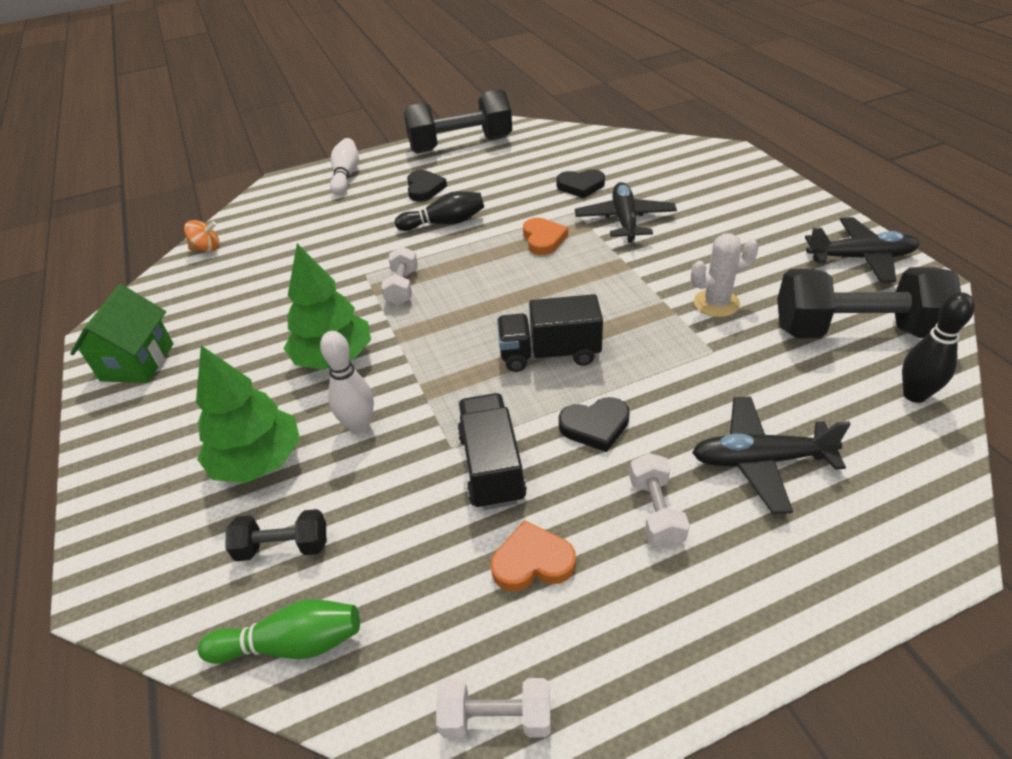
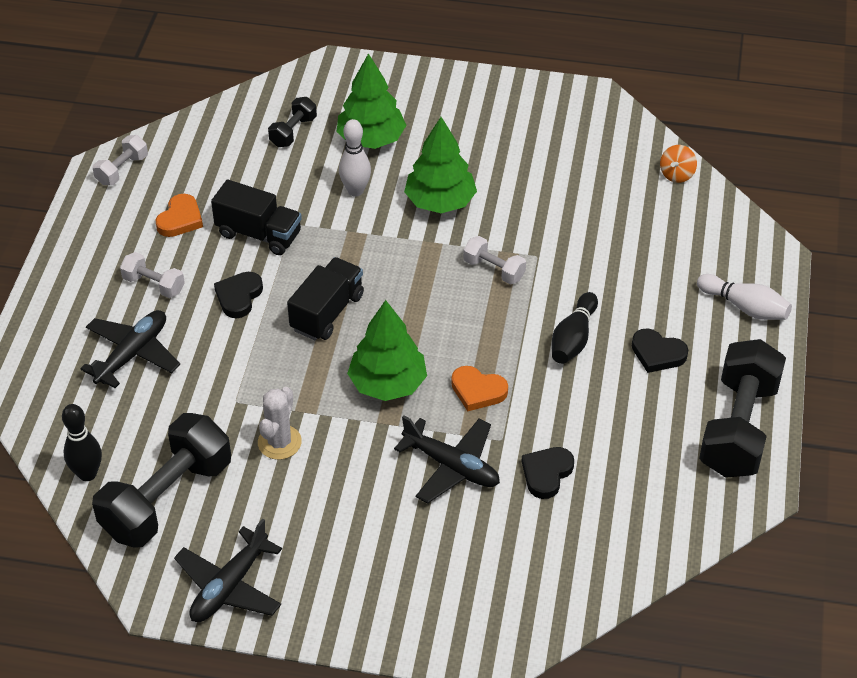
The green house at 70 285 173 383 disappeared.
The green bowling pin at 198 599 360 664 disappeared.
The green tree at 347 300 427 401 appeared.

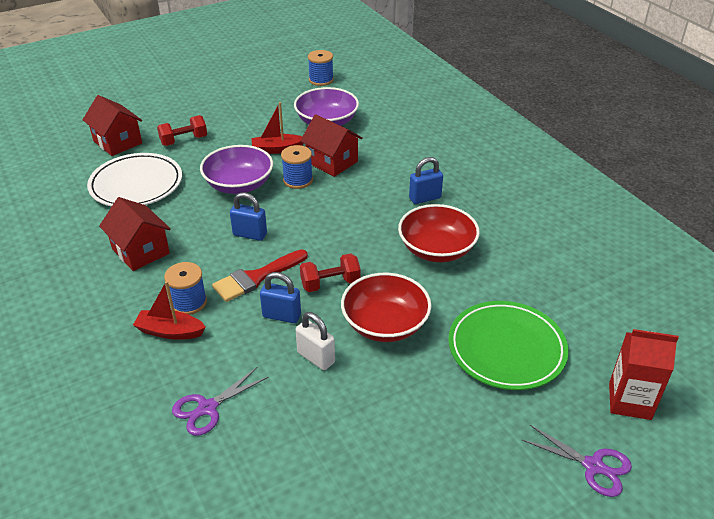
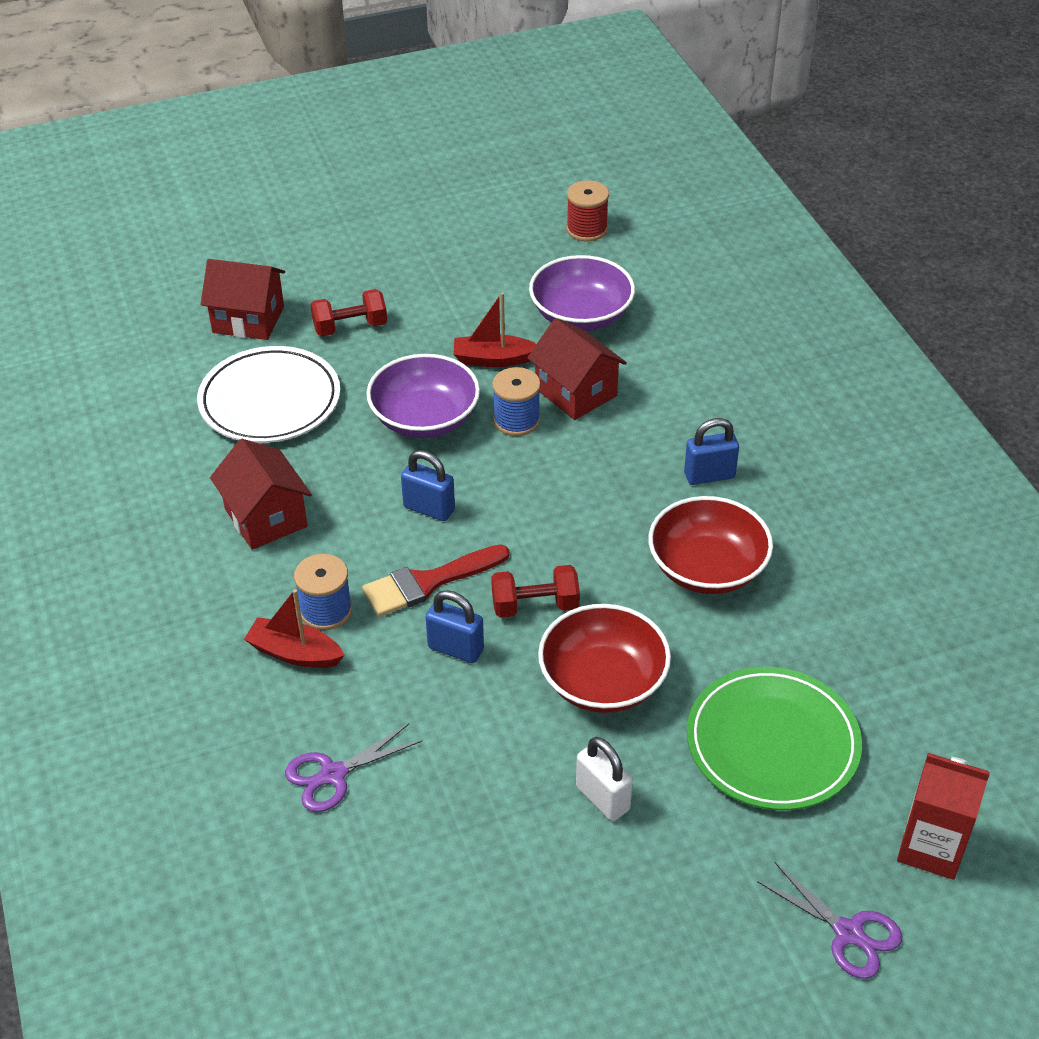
The blue spool at 308 50 334 86 became the red spool at 566 180 609 241.
The red house at 82 95 143 156 turned 45 degrees counterclockwise.
The white padlock moved from 296 312 335 370 to 576 737 633 821.

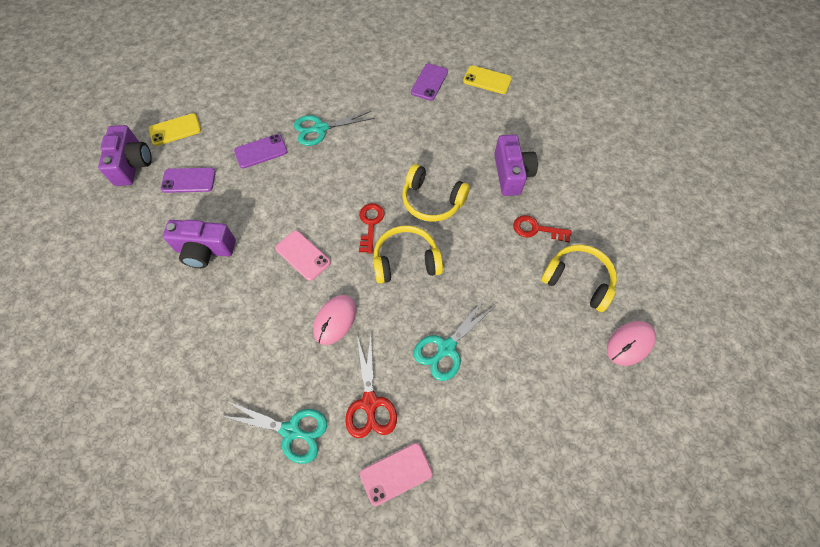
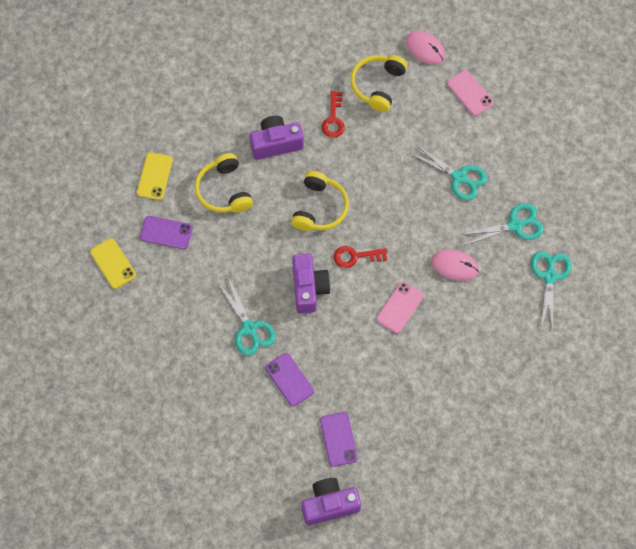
The yellow phone moved from 149 113 201 146 to 90 238 136 289.
The purple camera moved from 163 220 236 268 to 292 253 331 313.
The yellow headphones moved from 373 226 443 284 to 195 153 253 213.
The red scissors at 345 336 397 438 became the turquoise scissors at 461 203 544 246.
The pink phone moved from 360 443 433 506 to 447 70 494 116.

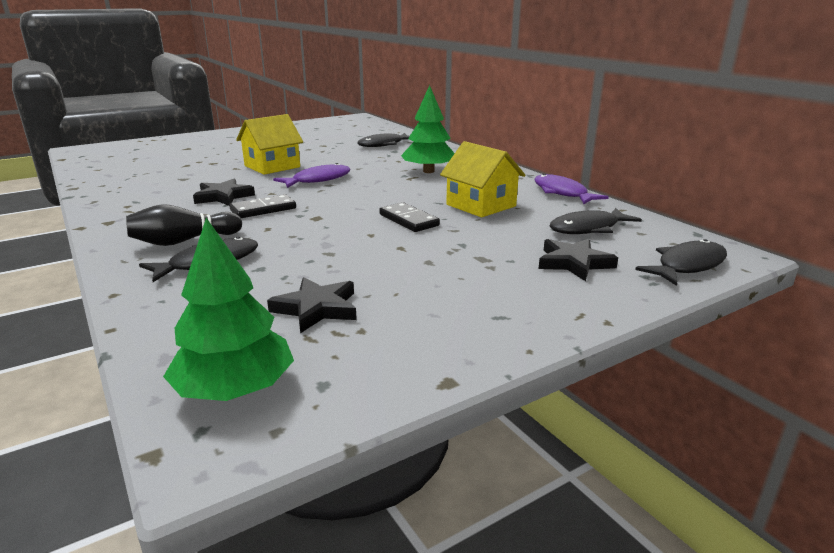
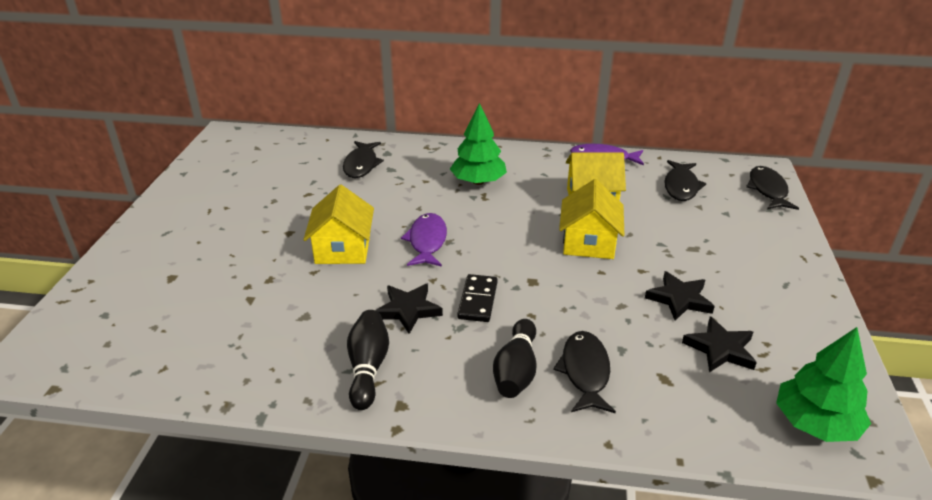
The black domino at 379 202 440 232 was replaced by the yellow house at 559 179 624 259.
The black star moved from 539 239 618 281 to 645 271 715 321.
The black bowling pin at 347 310 389 410 appeared.

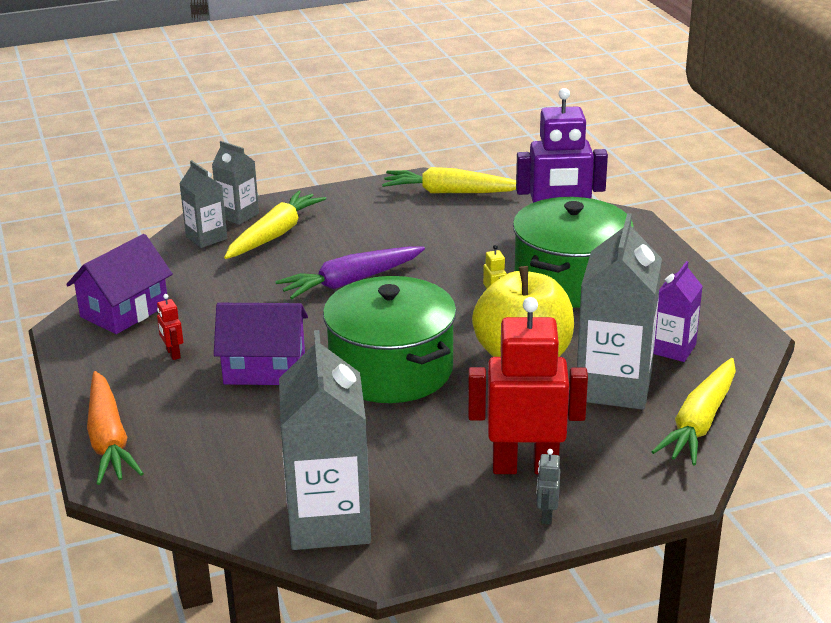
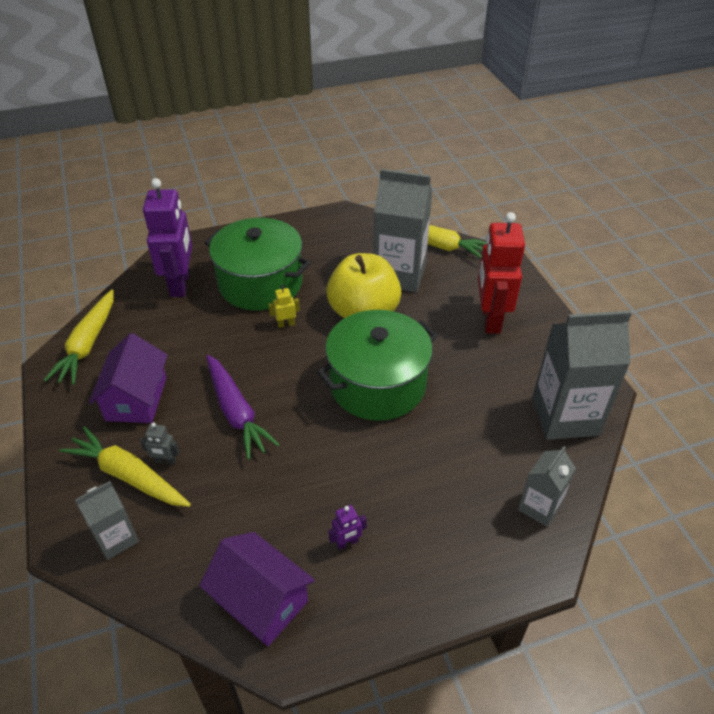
The grey carton moved from 212 141 259 225 to 518 446 576 527.
The purple carton at 653 261 703 362 disappeared.
The red robot at 157 294 183 360 became the purple robot at 328 505 367 550.
The purple house moved from 214 303 308 385 to 89 333 168 423.
The orange carrot at 87 371 144 485 disappeared.
The grey robot moved from 537 449 560 524 to 140 422 179 465.

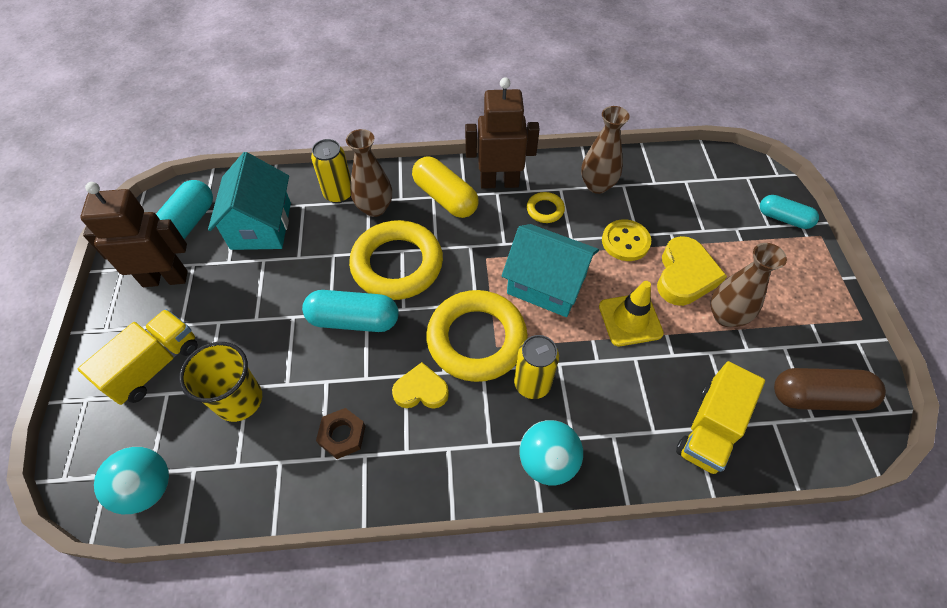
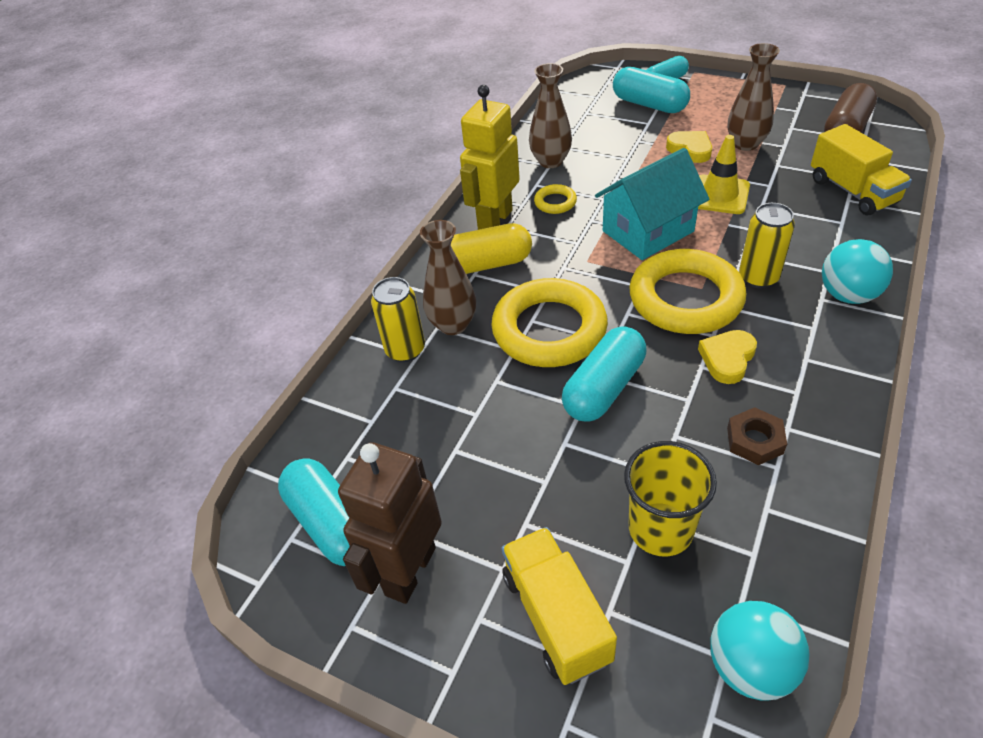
The brown robot at 465 78 540 189 became the yellow robot at 460 85 520 230.
The turquoise house at 208 152 291 250 disappeared.
The yellow button at 602 219 651 261 disappeared.
The yellow heart at 657 236 727 306 changed to 0.66 times the size.
The turquoise capsule at 613 67 690 113 appeared.

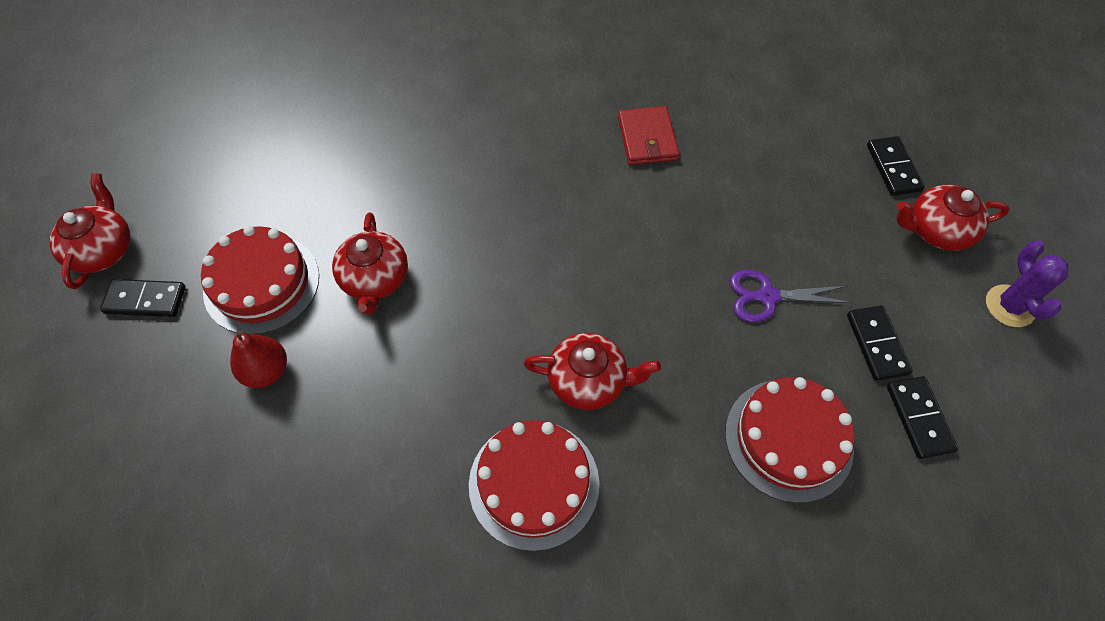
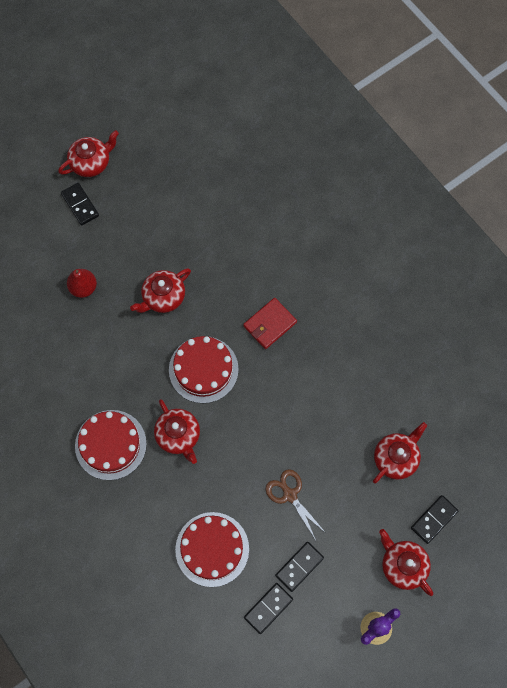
The red wallet moved from 618 106 679 165 to 243 298 297 349.
The red cake moved from 201 226 319 335 to 169 336 239 403.
The purple scissors at 730 269 852 322 became the brown scissors at 266 469 326 540.
The red teapot at 373 422 427 484 appeared.

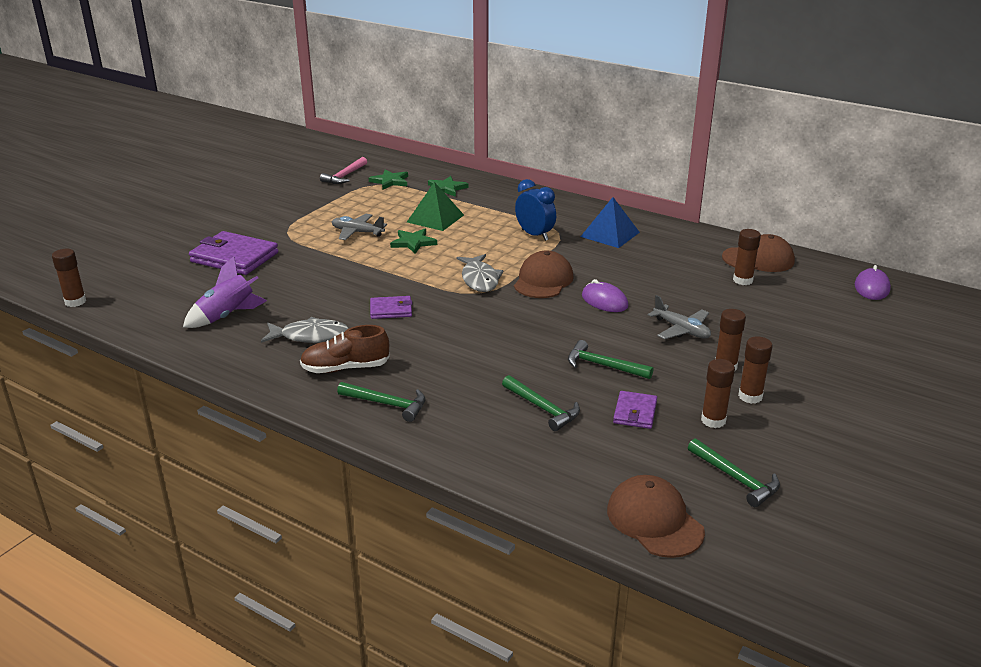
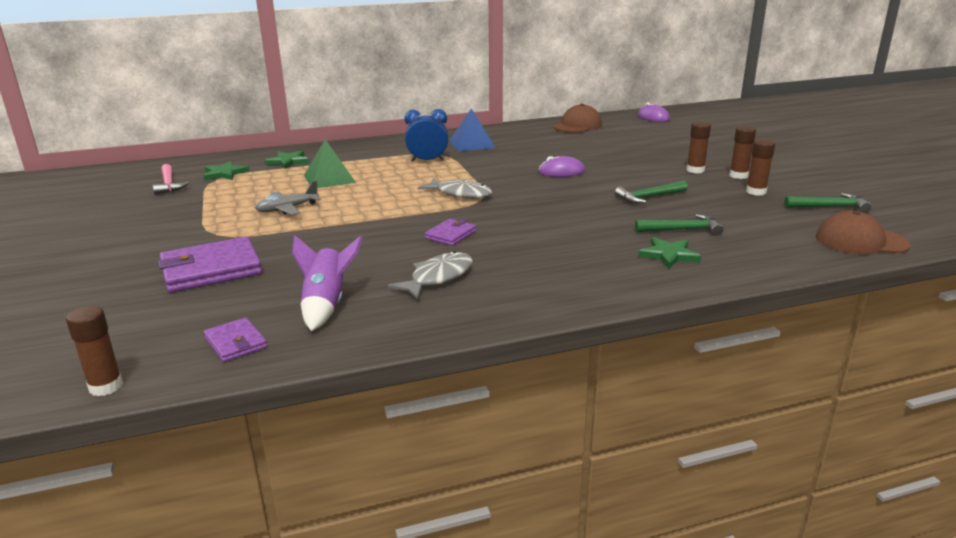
The green star moved from 390 229 437 254 to 638 237 701 269.
The brown glue stick at 733 229 761 285 disappeared.
The brown cap at 514 251 574 298 disappeared.
The grey plane at 648 295 711 339 disappeared.
The brown shoe at 300 325 390 373 disappeared.
The green hammer at 337 382 425 422 disappeared.
The purple wallet moved from 613 391 657 429 to 204 317 267 362.

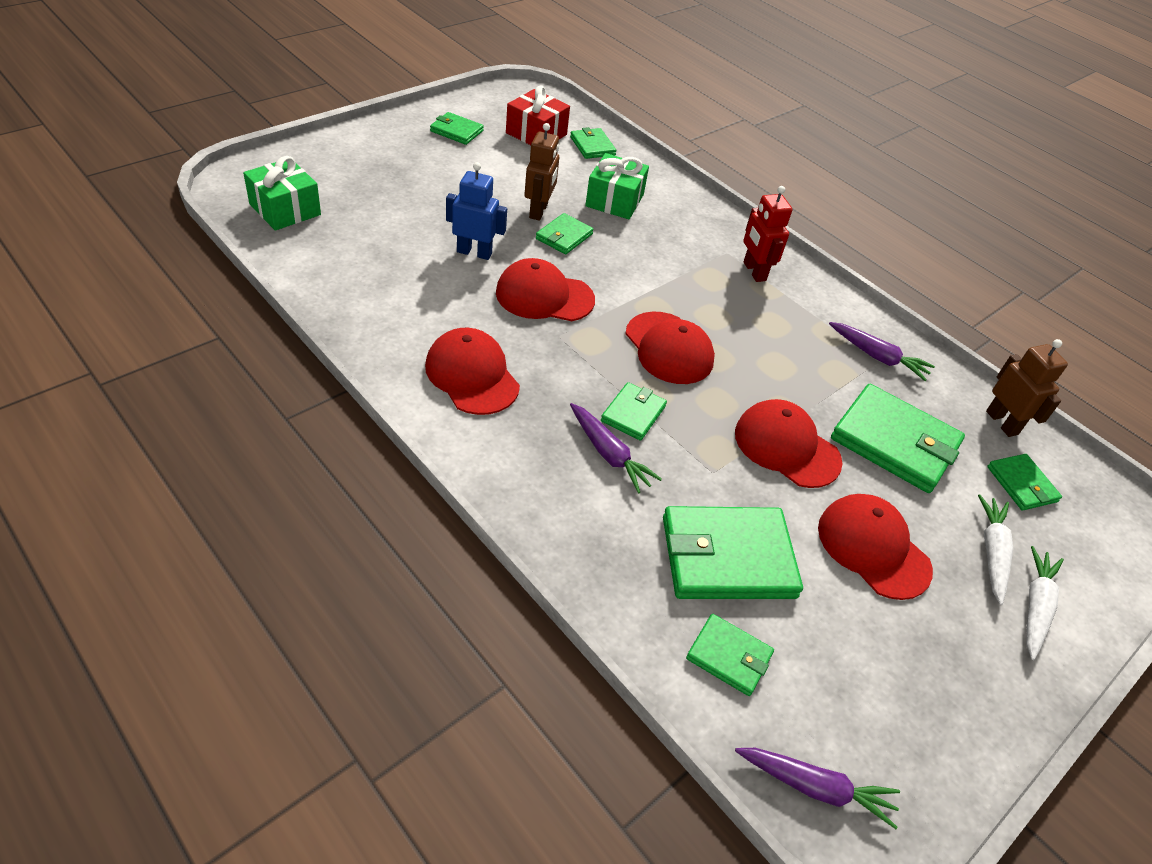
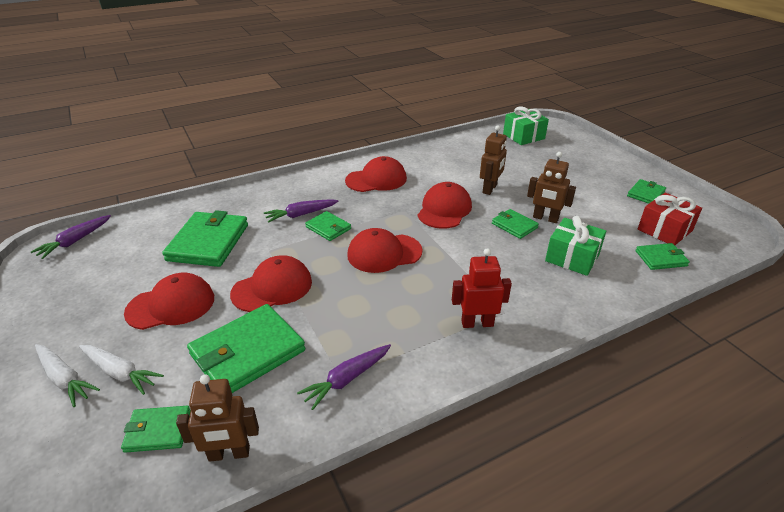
The blue robot at 446 162 507 260 became the brown robot at 480 125 507 195.
The green wallet at 686 614 774 696 disappeared.

